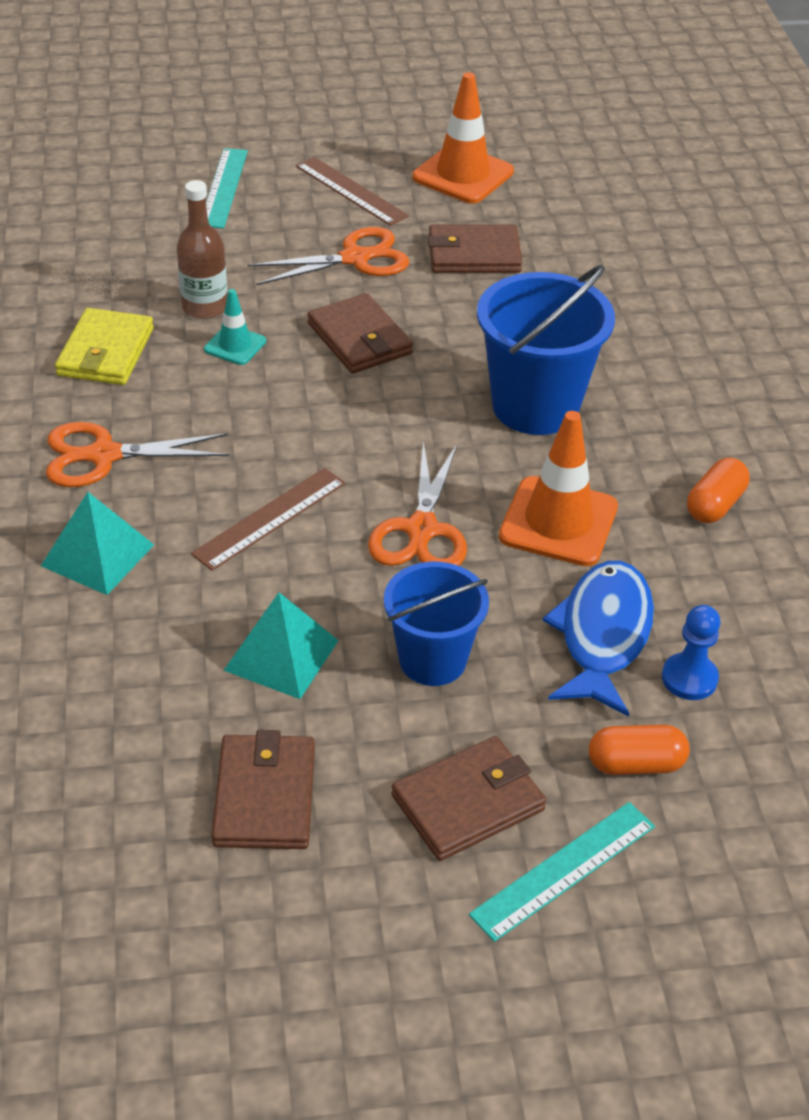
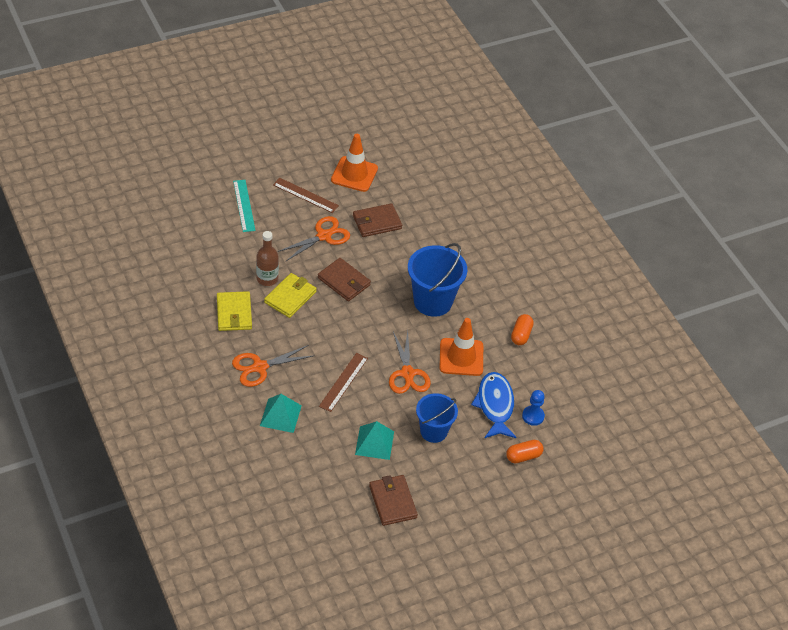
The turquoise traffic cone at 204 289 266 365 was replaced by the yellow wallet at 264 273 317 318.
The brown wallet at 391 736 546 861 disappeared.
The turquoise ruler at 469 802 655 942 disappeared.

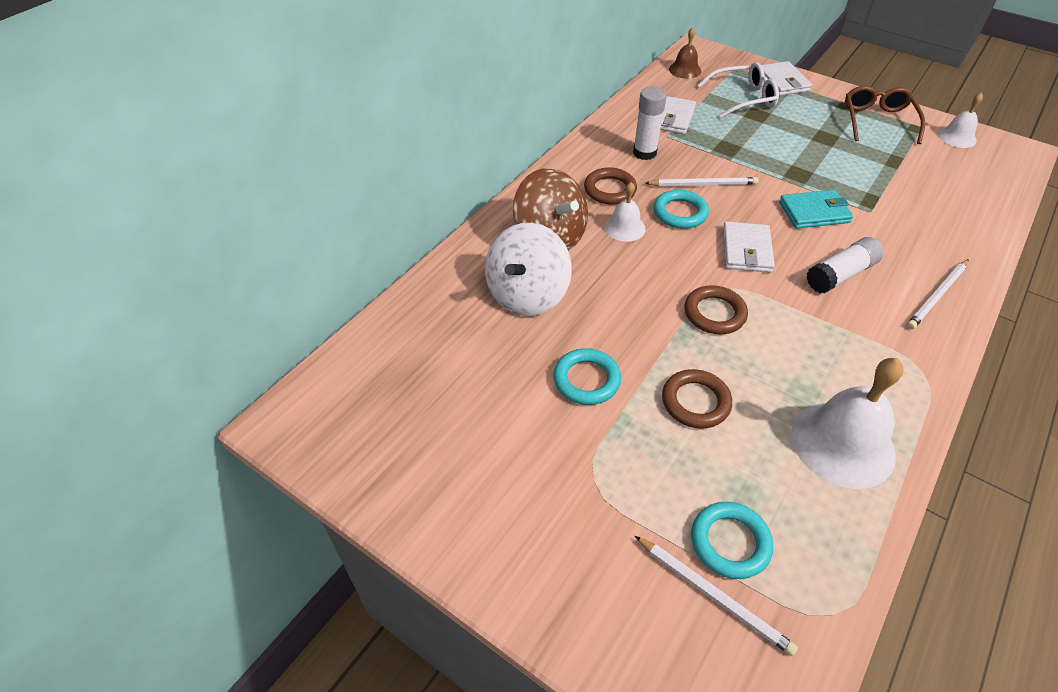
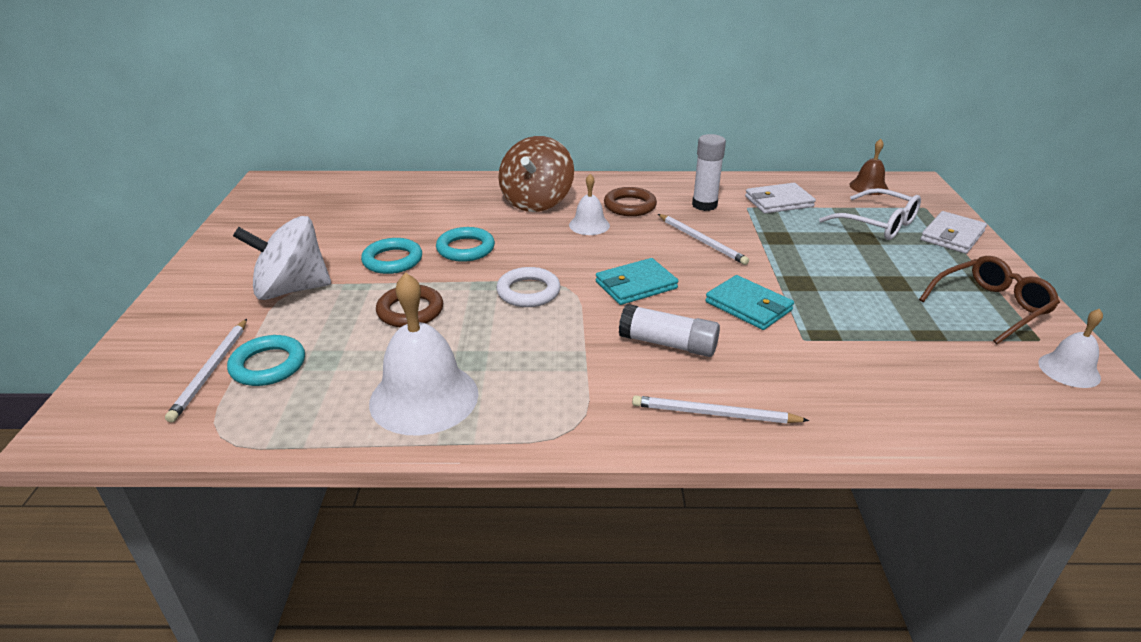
The turquoise ring moved from 654 189 709 229 to 436 227 495 262.
The white wallet at 723 221 775 273 became the turquoise wallet at 596 258 678 305.
The white spinning top moved from 485 223 572 316 to 233 216 331 300.
The brown ring at 684 285 748 334 became the white ring at 496 267 561 307.

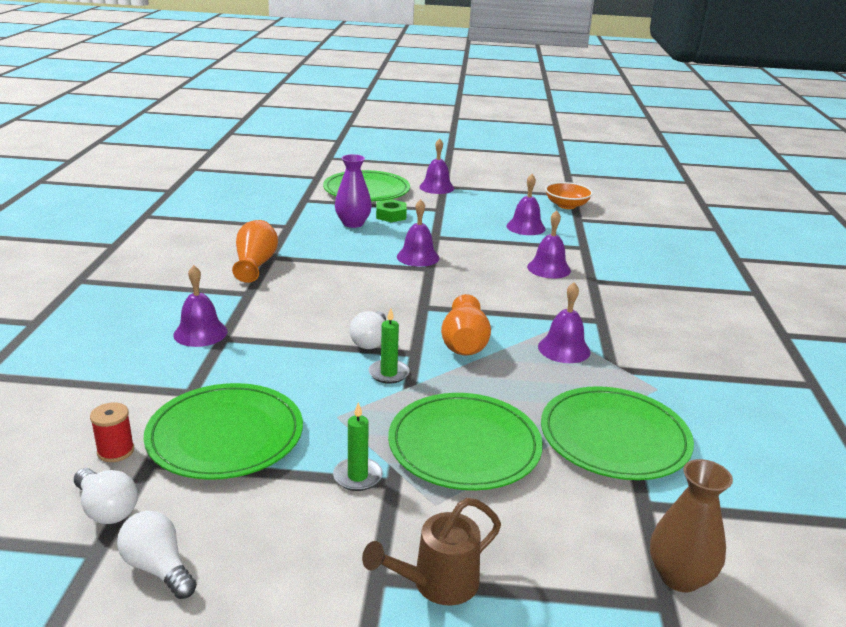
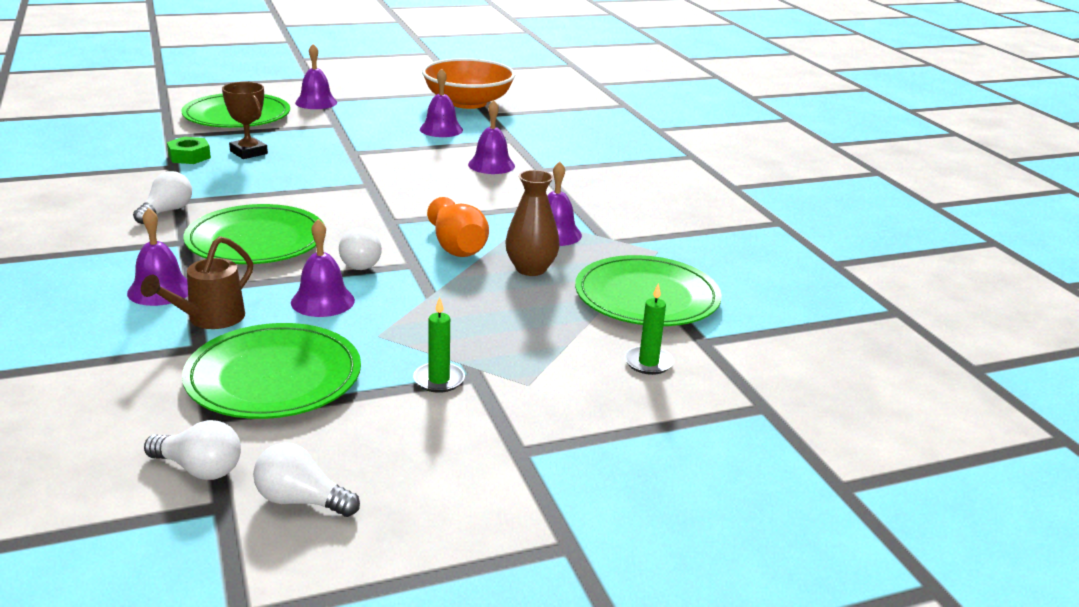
The purple vase at 335 154 372 228 was replaced by the brown trophy at 222 82 268 159.
The orange bowl at 545 182 593 209 changed to 1.77 times the size.
The green nut moved from 376 199 407 222 to 167 137 211 164.
The purple bell moved from 397 199 439 267 to 291 219 355 317.
The orange vase at 232 220 278 283 was replaced by the white light bulb at 133 171 192 224.
The green candle moved from 369 308 409 384 to 625 283 674 375.
The green plate moved from 388 393 543 490 to 184 204 325 264.
The red spool at 90 403 134 462 disappeared.
The brown vase moved from 650 459 733 592 to 505 170 560 276.
The brown watering can moved from 362 498 501 606 to 141 236 253 329.

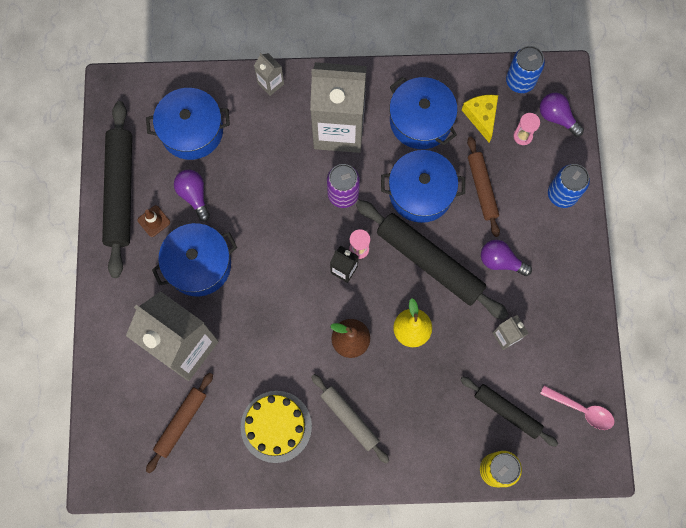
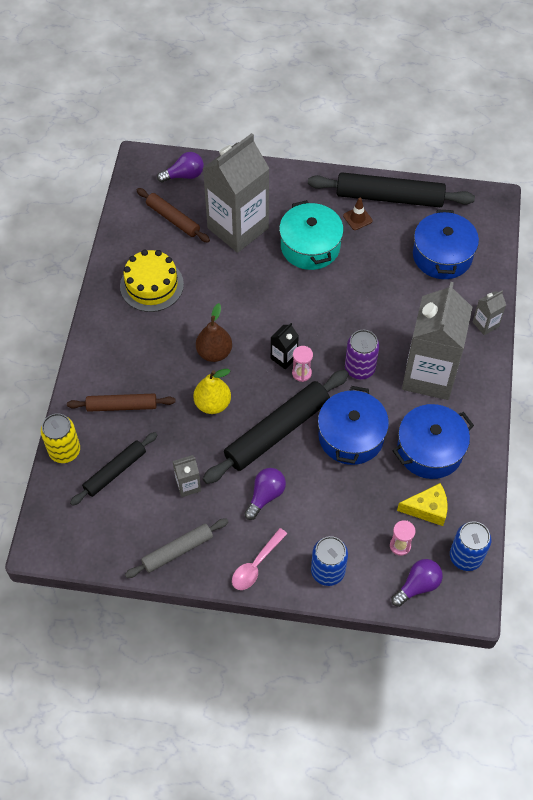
The brown rolling pin moved from 467 136 500 237 to 67 394 176 412.
The purple light bulb moved from 174 170 210 221 to 157 152 204 182.
The blue pot at 152 223 237 296 became the turquoise pot at 279 200 344 270.
The grey rolling pin moved from 311 374 389 464 to 125 518 228 578.
The pink spoon moved from 540 385 615 430 to 232 528 287 590.

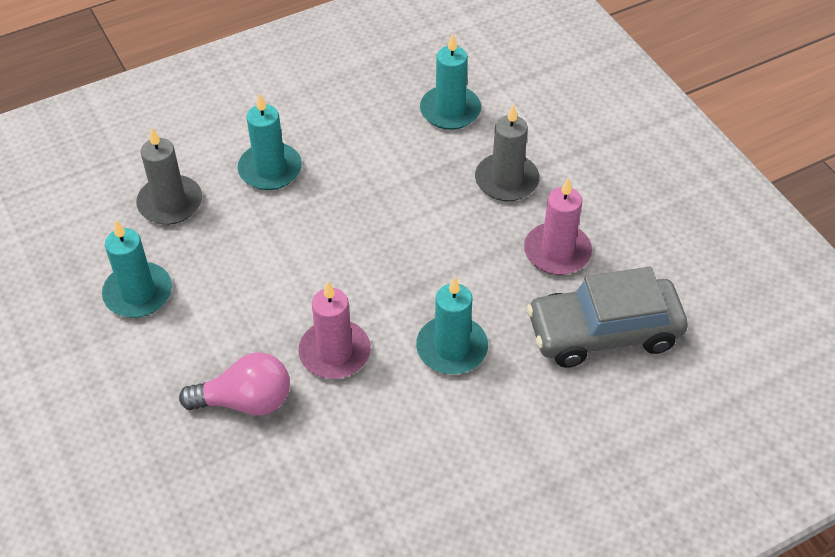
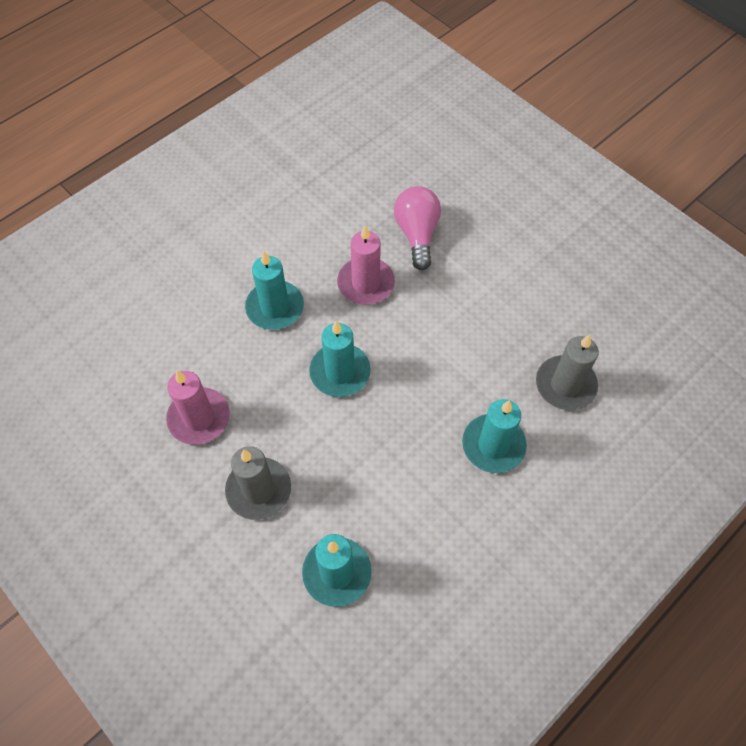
The turquoise candle moved from 102 220 172 318 to 309 321 371 397.
The grey car at 527 267 688 368 disappeared.
The pink light bulb at 179 352 290 416 turned 105 degrees clockwise.

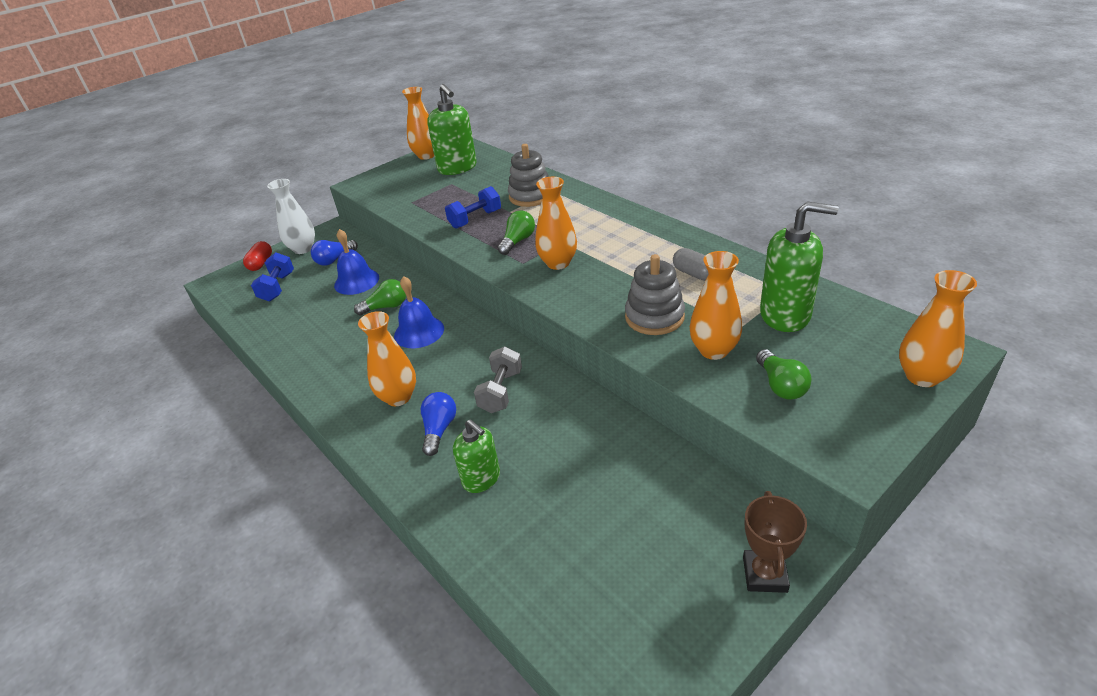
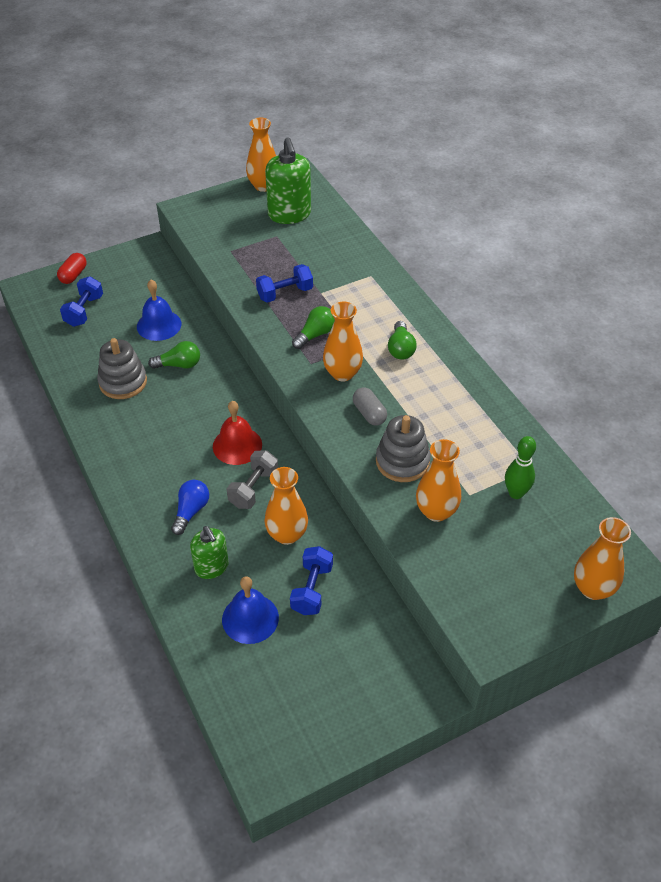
The grey stacking toy moved from 508 144 549 207 to 97 338 147 399.
The white vase at 267 179 315 254 disappeared.
The green soap dispenser at 760 201 839 332 was replaced by the green bowling pin at 505 436 536 499.
The blue light bulb at 311 240 358 266 disappeared.
The grey capsule moved from 673 248 709 281 to 353 387 387 426.
The blue bell moved from 394 276 444 348 to 222 576 279 644.
The orange vase moved from 358 311 416 406 to 265 467 308 545.
The green light bulb moved from 756 349 811 400 to 388 321 417 360.
The brown trophy at 743 491 807 593 disappeared.
The red bell at 213 401 262 465 appeared.
The blue dumbbell at 290 546 333 615 appeared.

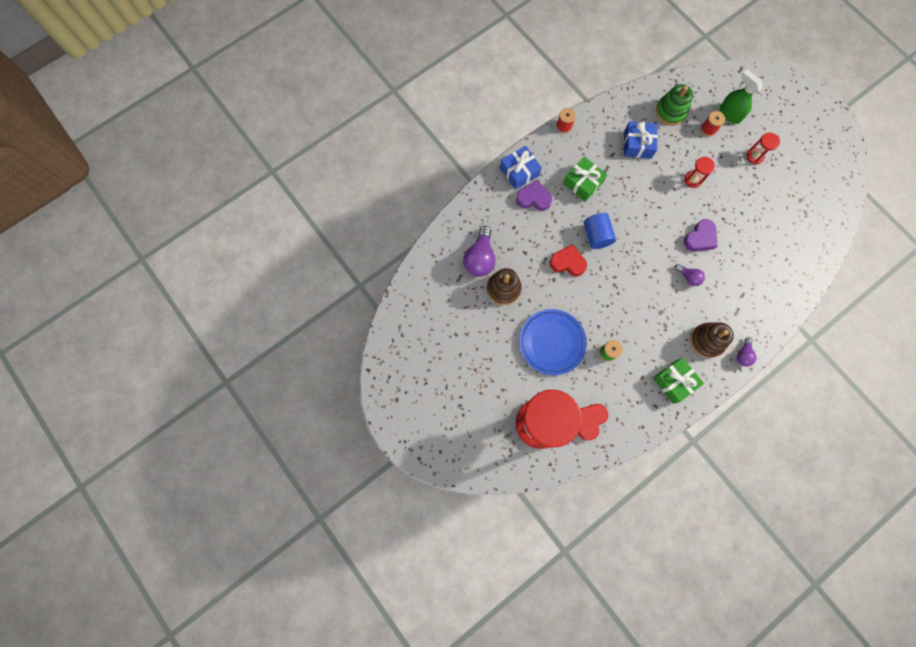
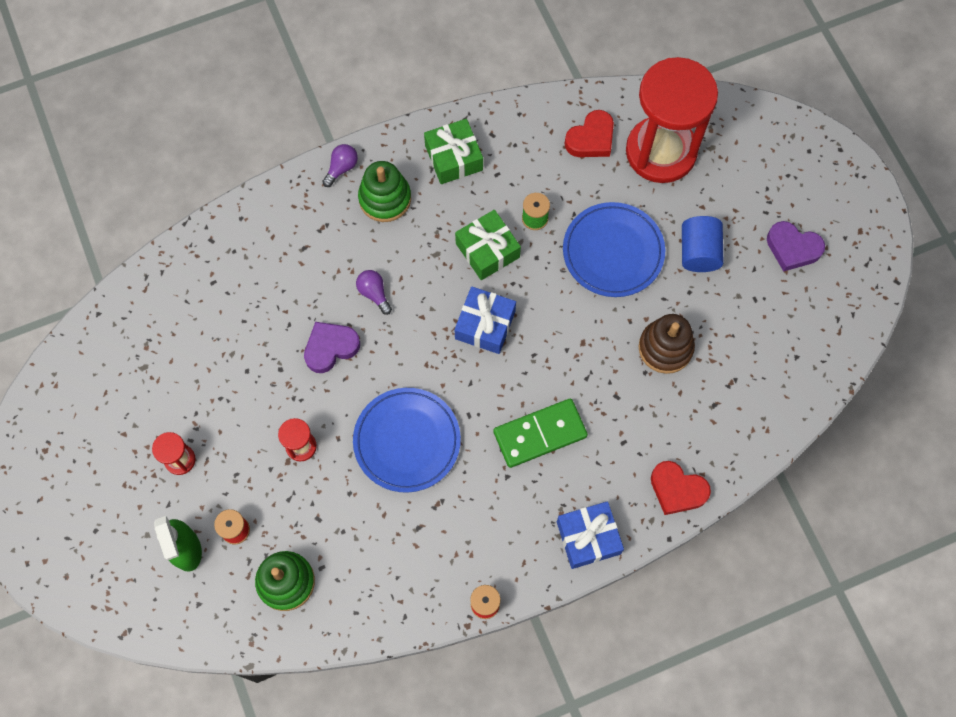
The blue gift moved from 624 121 658 158 to 455 286 516 354.
The green gift moved from 563 156 607 202 to 455 210 521 280.
The purple heart moved from 516 180 552 211 to 767 221 825 272.
The blue cylinder moved from 584 213 616 249 to 682 216 724 272.
The purple light bulb at 463 226 496 277 disappeared.
The red heart moved from 550 244 587 276 to 651 461 711 515.
The brown stacking toy at 690 323 734 358 became the green stacking toy at 358 161 411 222.
The blue plate at 353 388 461 493 appeared.
The green domino at 493 398 588 468 appeared.

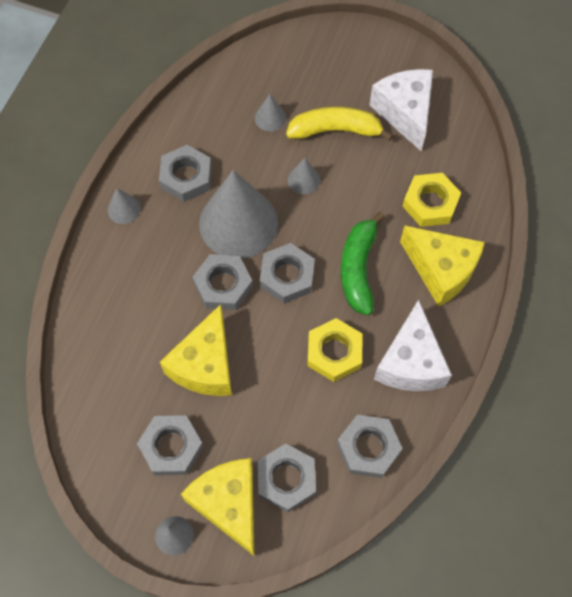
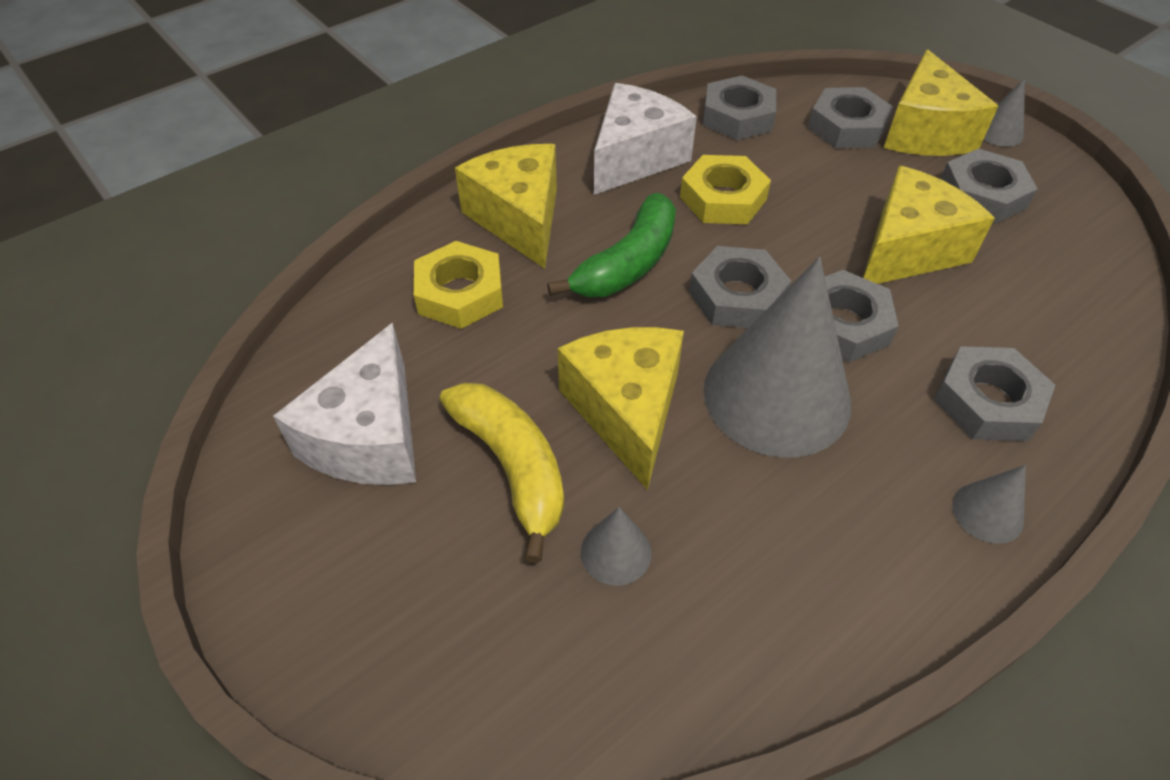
The yellow banana at 286 107 393 141 turned 150 degrees counterclockwise.
The grey nut moved from 159 145 212 202 to 934 346 1055 441.
The grey cone at 288 158 320 195 was replaced by the yellow cheese at 558 327 684 490.

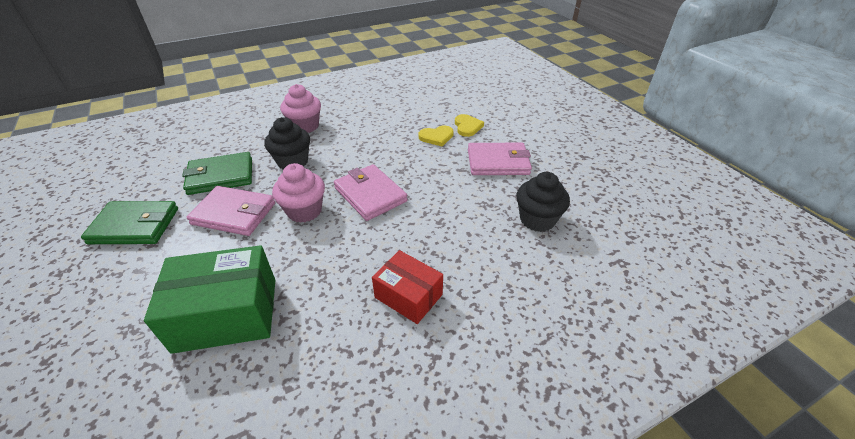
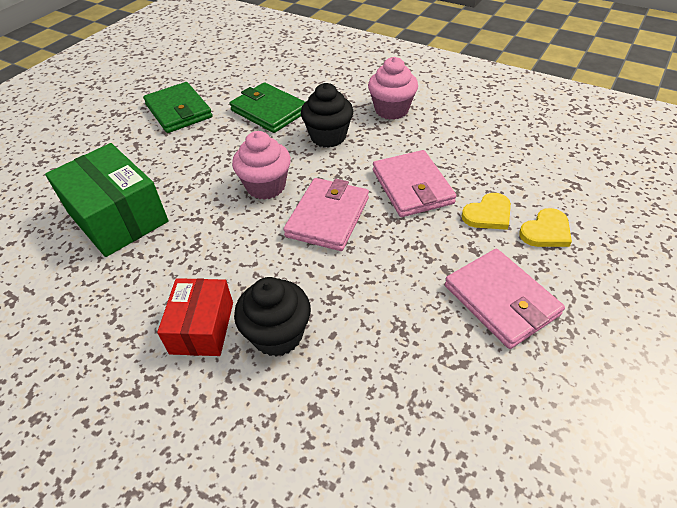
The yellow heart at 418 126 454 146 turned 75 degrees counterclockwise.
The black cupcake moved from 516 172 570 232 to 234 277 311 357.
The pink wallet moved from 187 186 275 236 to 373 150 456 217.

